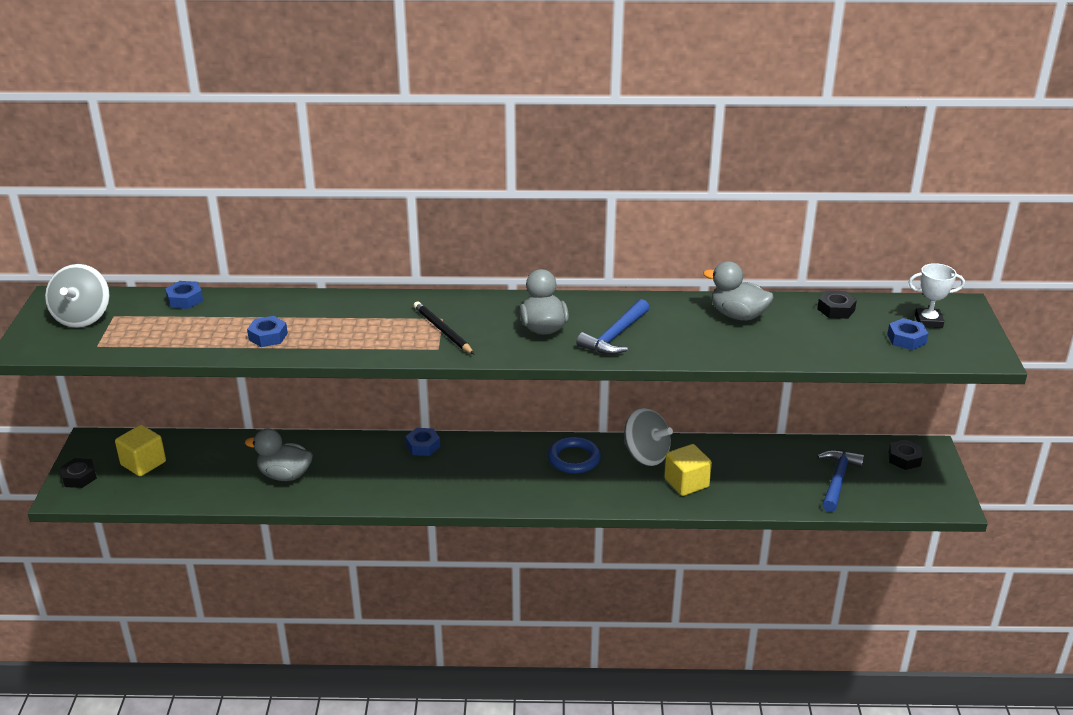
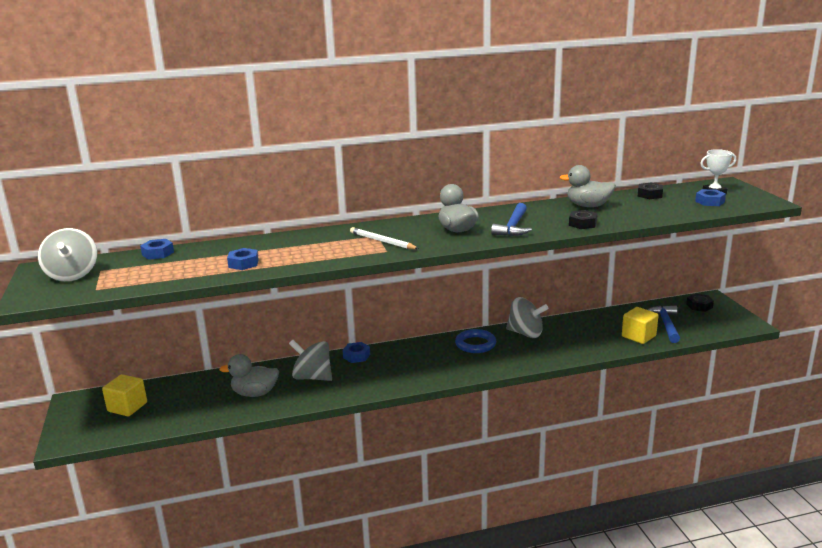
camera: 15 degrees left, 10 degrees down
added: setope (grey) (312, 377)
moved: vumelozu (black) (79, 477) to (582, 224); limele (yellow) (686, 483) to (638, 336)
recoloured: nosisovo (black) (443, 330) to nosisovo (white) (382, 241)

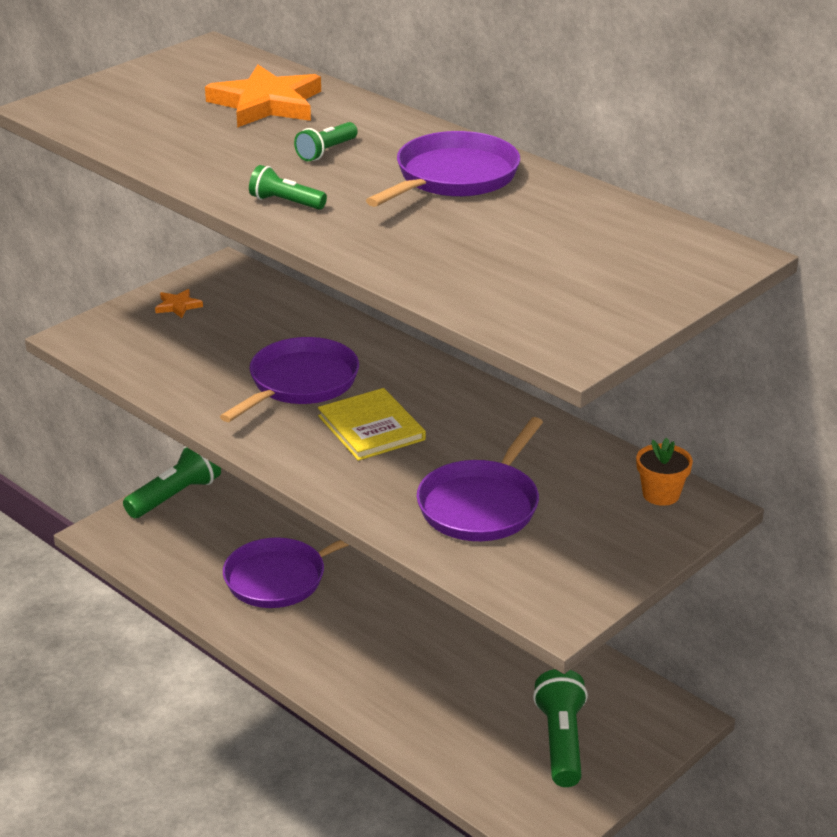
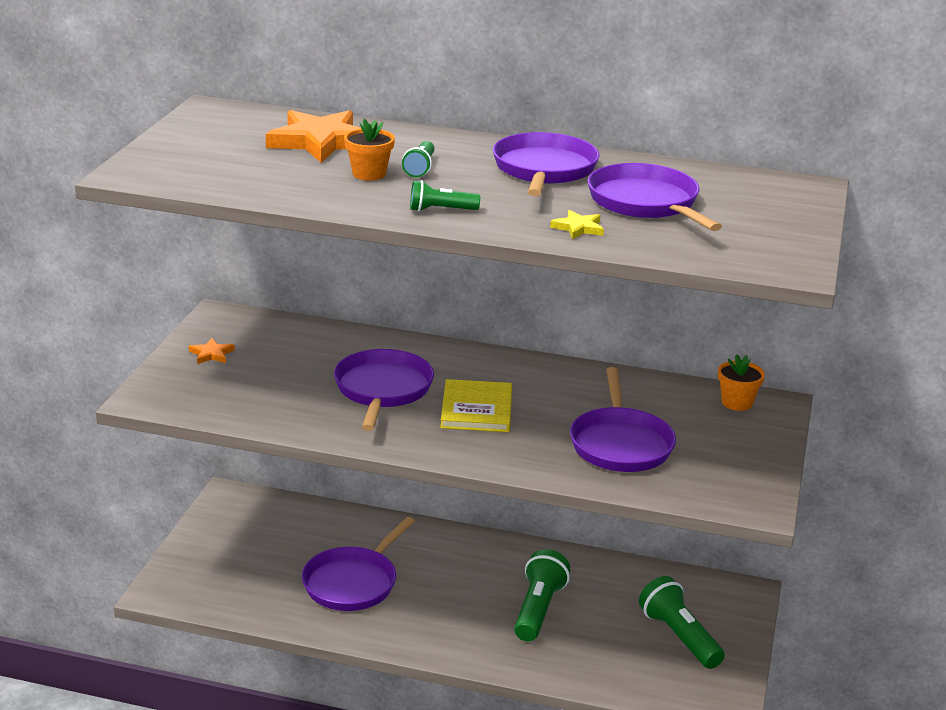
camera: 30 degrees left, 5 degrees down
added: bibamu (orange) (369, 174); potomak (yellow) (578, 228); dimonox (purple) (646, 203)
moved: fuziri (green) (175, 496) to (538, 610)
turned: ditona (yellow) (371, 428) = (476, 409) 60 degrees clockwise

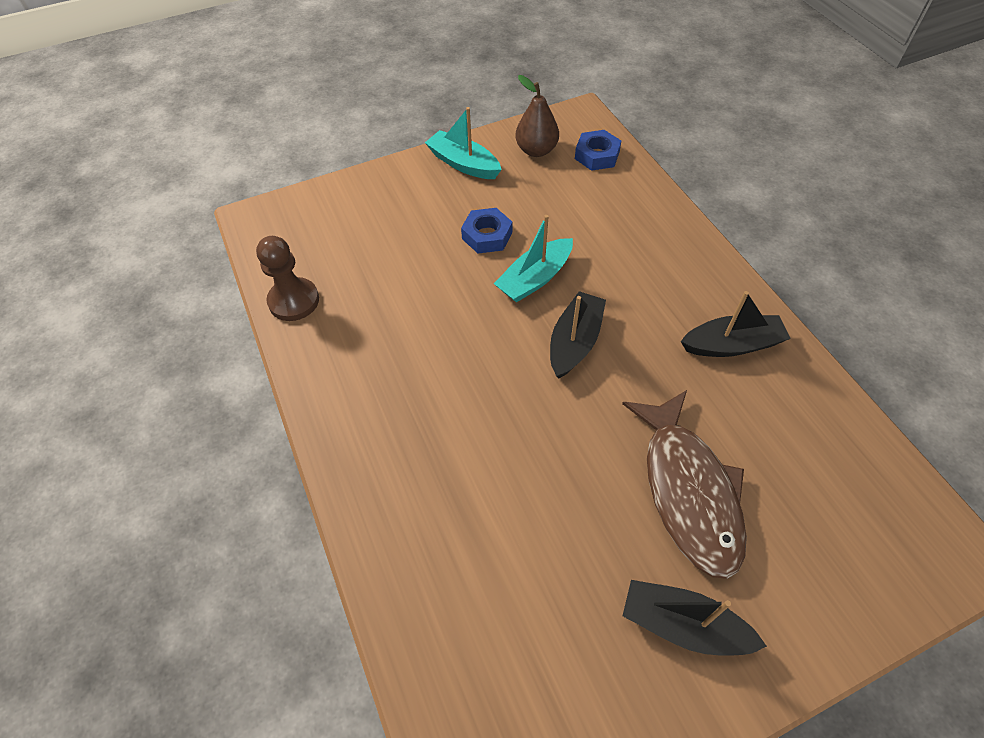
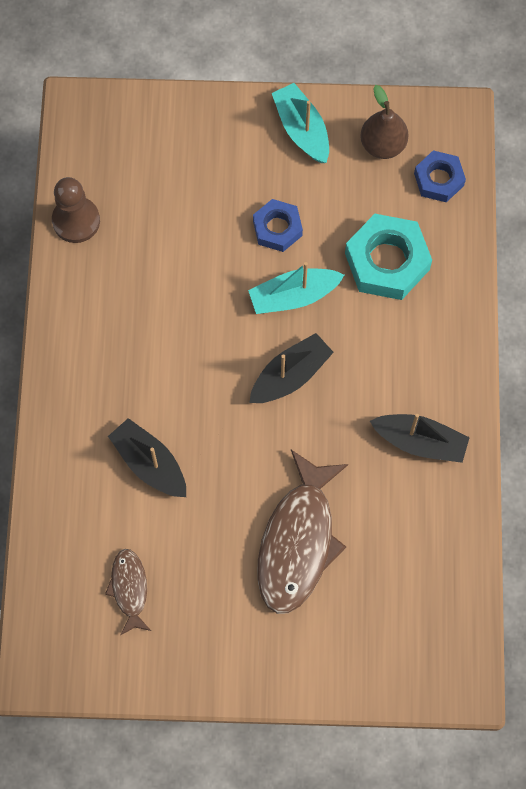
camera: 25 degrees right, 15 degrees up
added: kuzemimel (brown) (129, 589); vumelozu (turquoise) (387, 261)
moved: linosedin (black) (683, 624) to (150, 463)

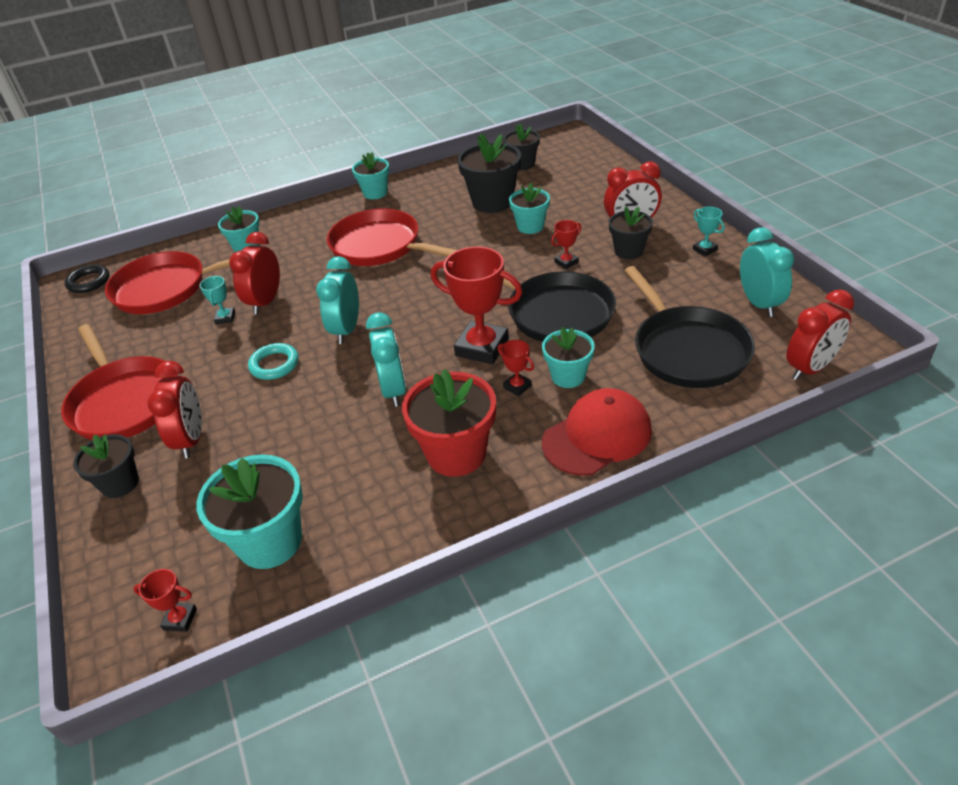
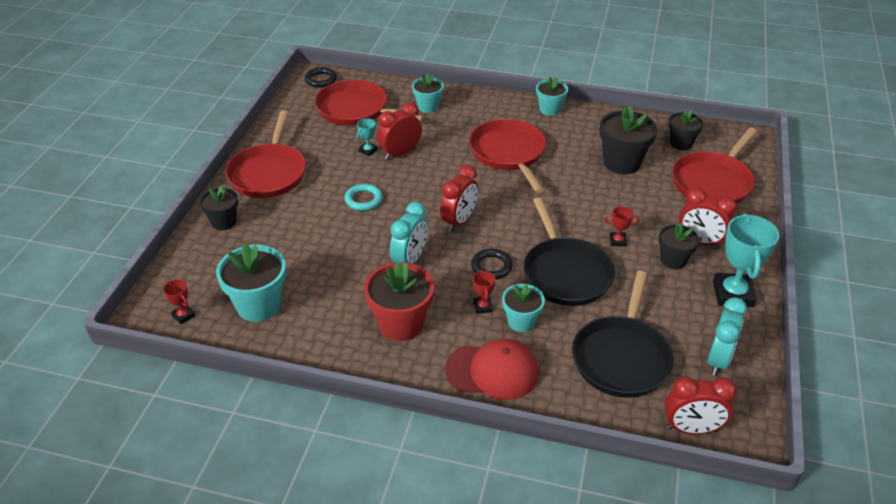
camera: 35 degrees right, 0 degrees up
removed: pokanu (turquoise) (346, 330); bibamu (turquoise) (530, 226)
added: dimonox (red) (713, 182)
moved: pokanu (red) (191, 439) to (459, 221)
replaced: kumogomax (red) (482, 347) to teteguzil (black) (491, 267)
resized: kumogomax (turquoise) (705, 249) = (732, 294) x2.14

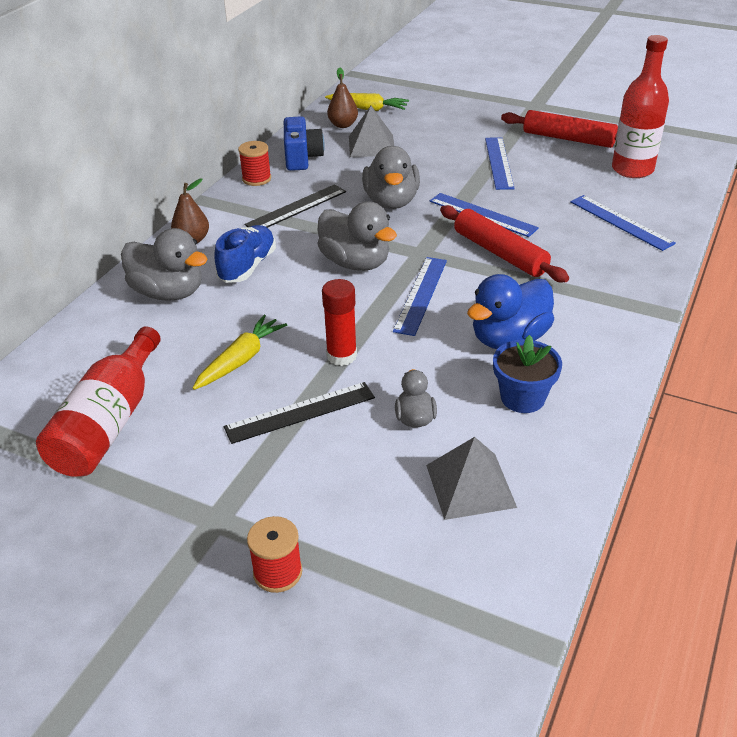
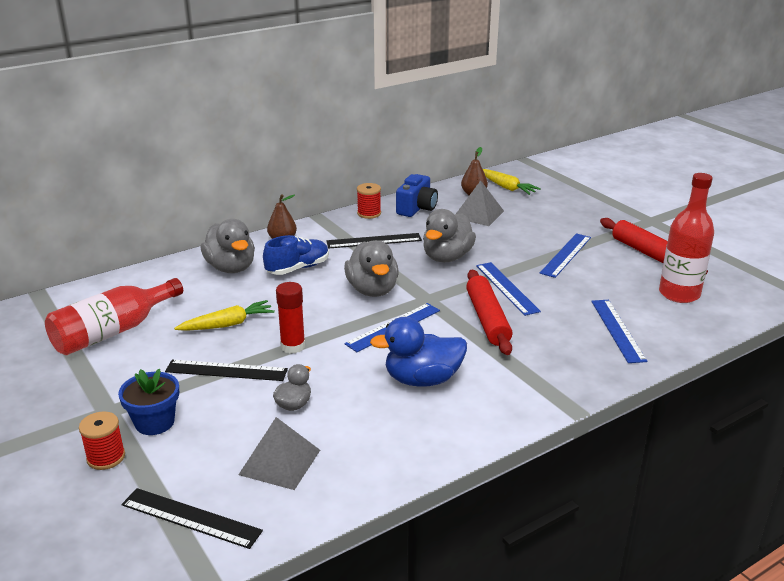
camera: 30 degrees right, 10 degrees down
added: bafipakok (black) (191, 518)
moved: bibamu (blue) (522, 398) to (155, 422)

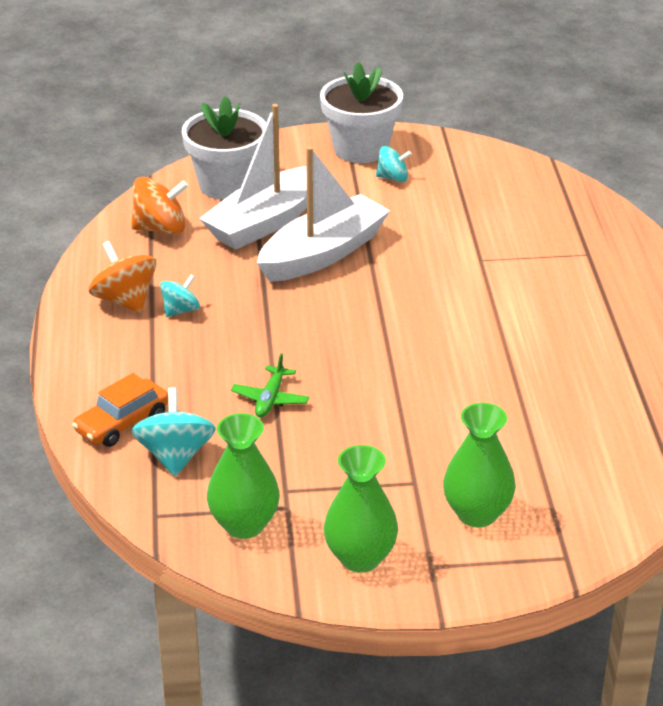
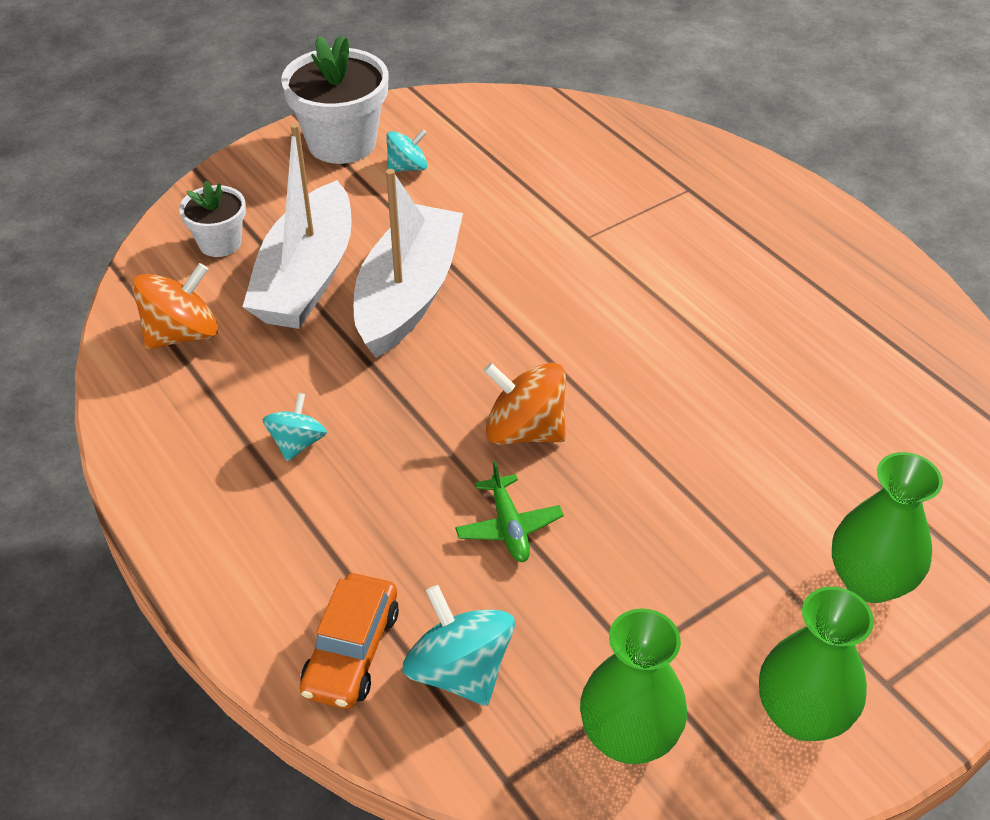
camera: 30 degrees left, 10 degrees up
moved: setope (orange) (125, 300) to (524, 430)
resized: bibamu (white) (227, 184) = (220, 243) x0.57

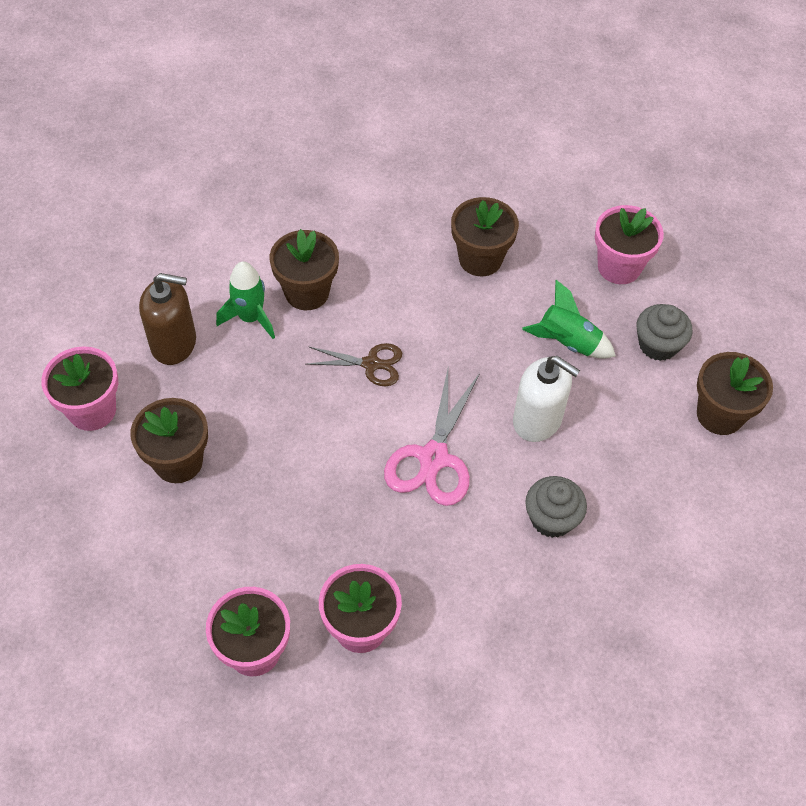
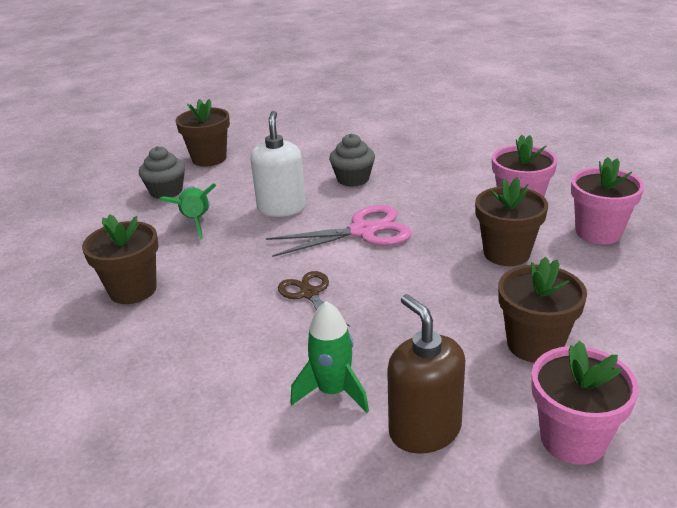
camera: 120 degrees left, 25 degrees down
removed: bibamu (pink) (619, 267)
moved: bibamu (brown) (307, 292) to (506, 253)

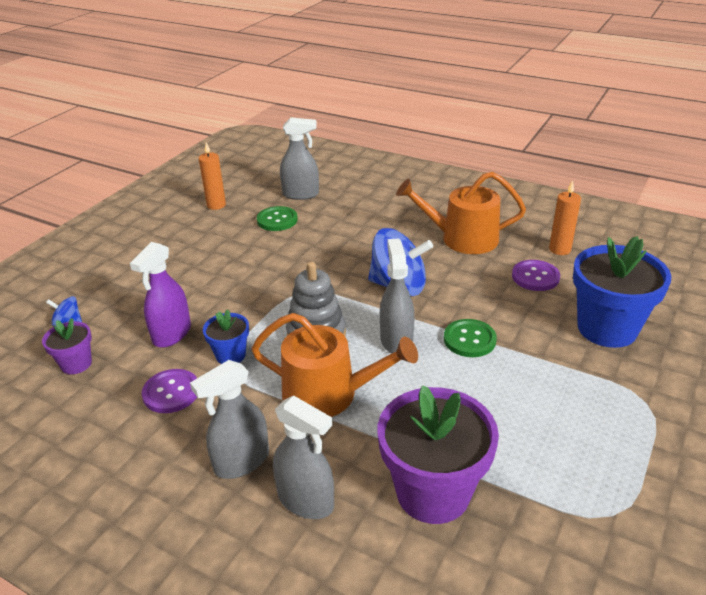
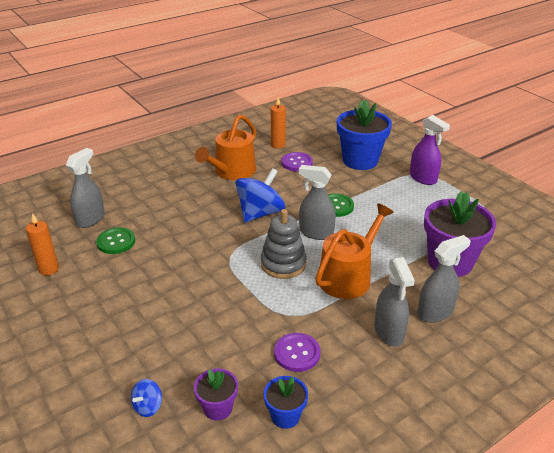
camera: 65 degrees left, 0 degrees up
moved: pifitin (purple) (171, 334) to (423, 178); bibamu (blue) (230, 355) to (285, 416)

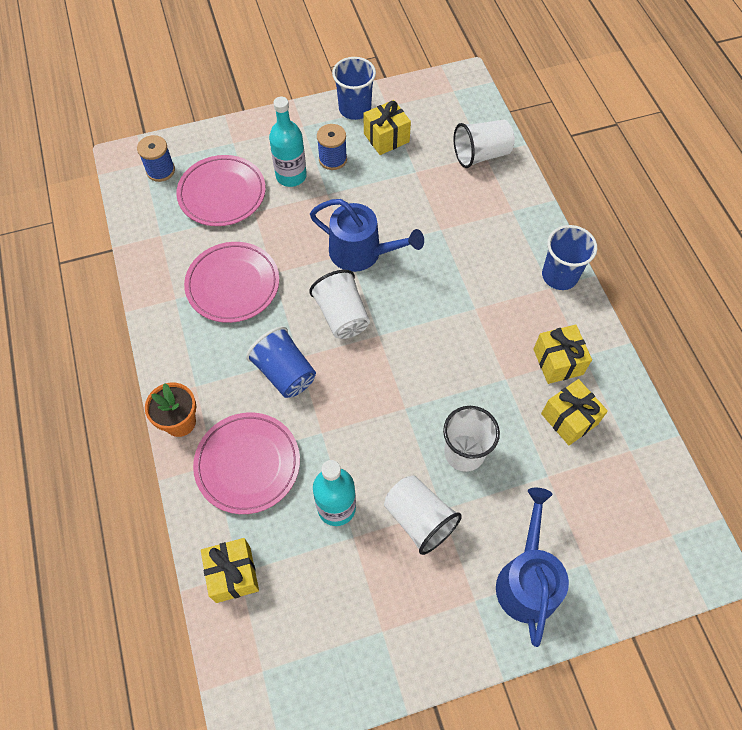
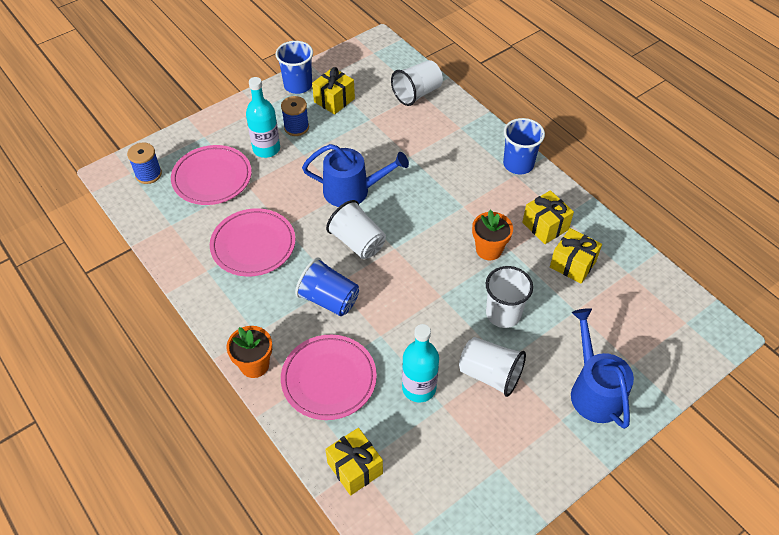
camera: 20 degrees left, 10 degrees down
added: bibamu (orange) (489, 250)

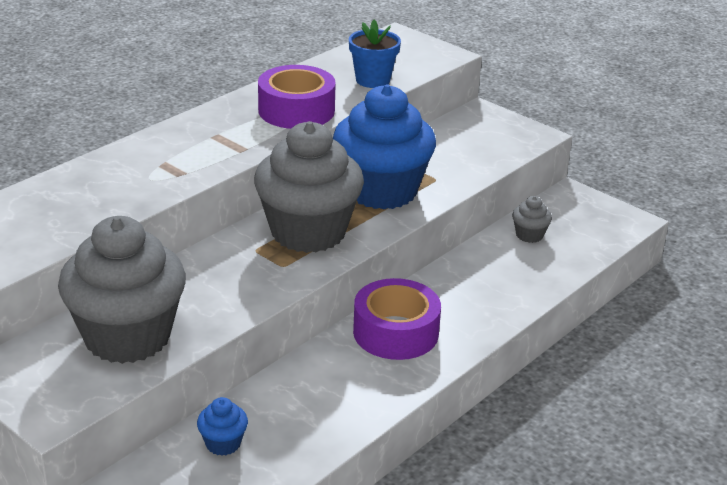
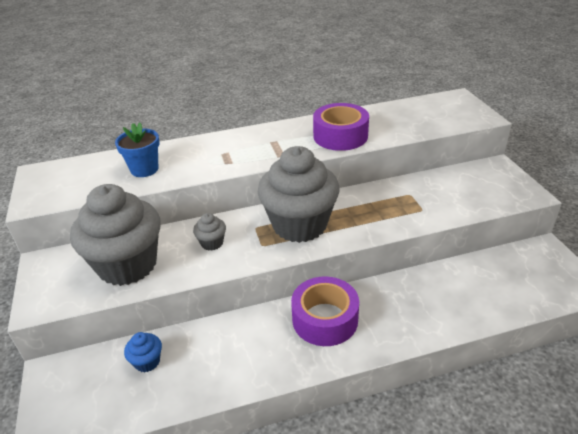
camera: 35 degrees right, 5 degrees up
removed: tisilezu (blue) (381, 191)
moved: bibamu (blue) (373, 80) to (144, 169); tisilezu (grey) (529, 235) to (212, 243)

